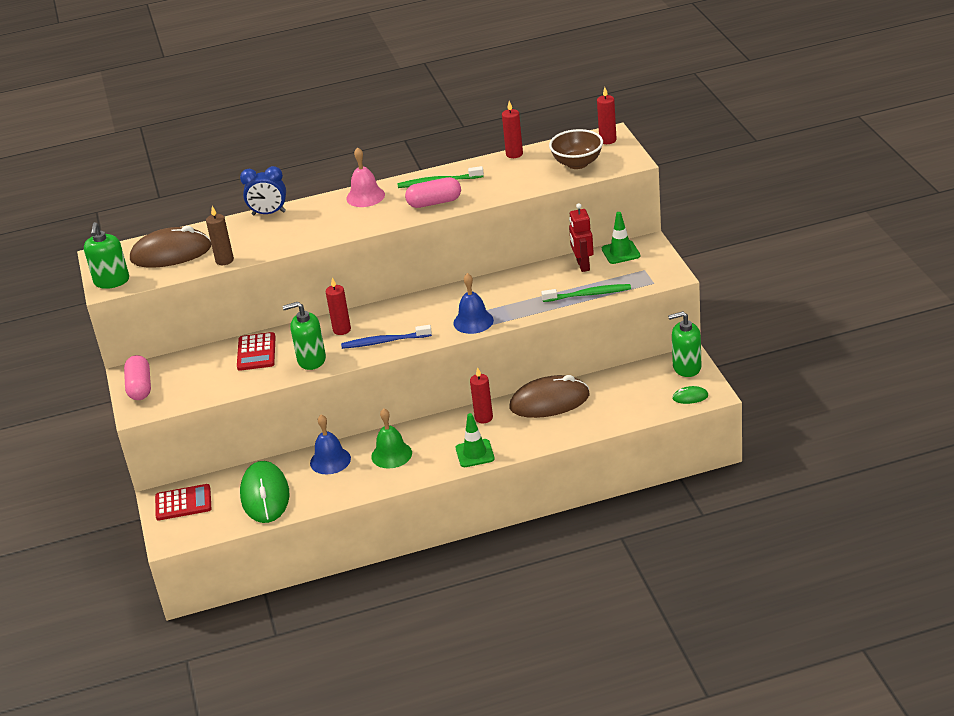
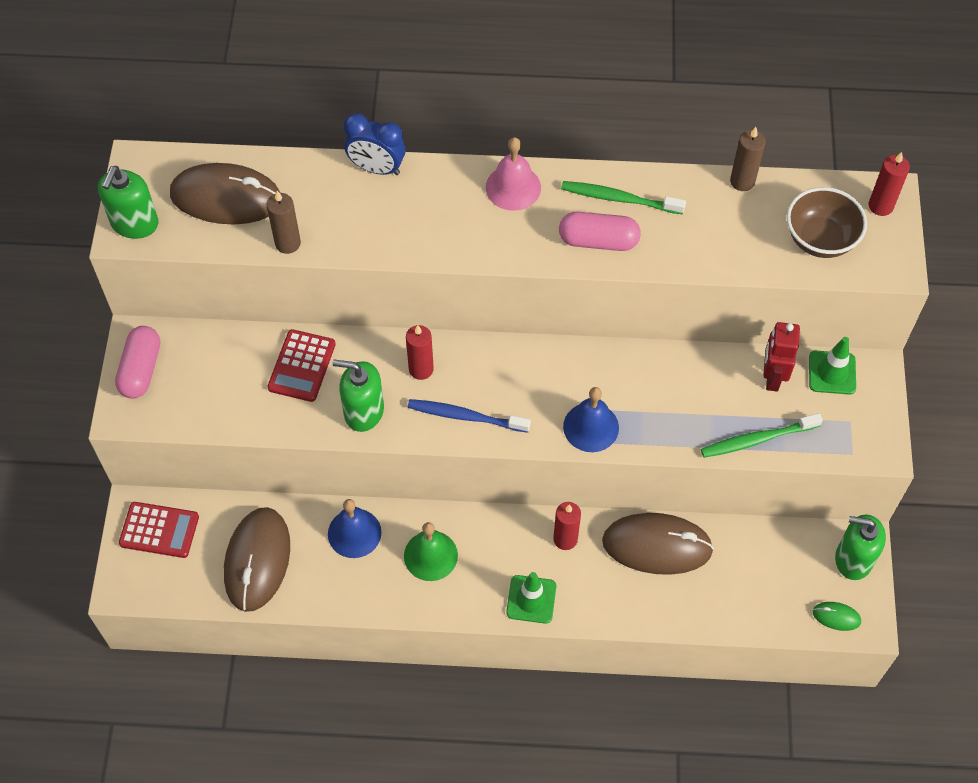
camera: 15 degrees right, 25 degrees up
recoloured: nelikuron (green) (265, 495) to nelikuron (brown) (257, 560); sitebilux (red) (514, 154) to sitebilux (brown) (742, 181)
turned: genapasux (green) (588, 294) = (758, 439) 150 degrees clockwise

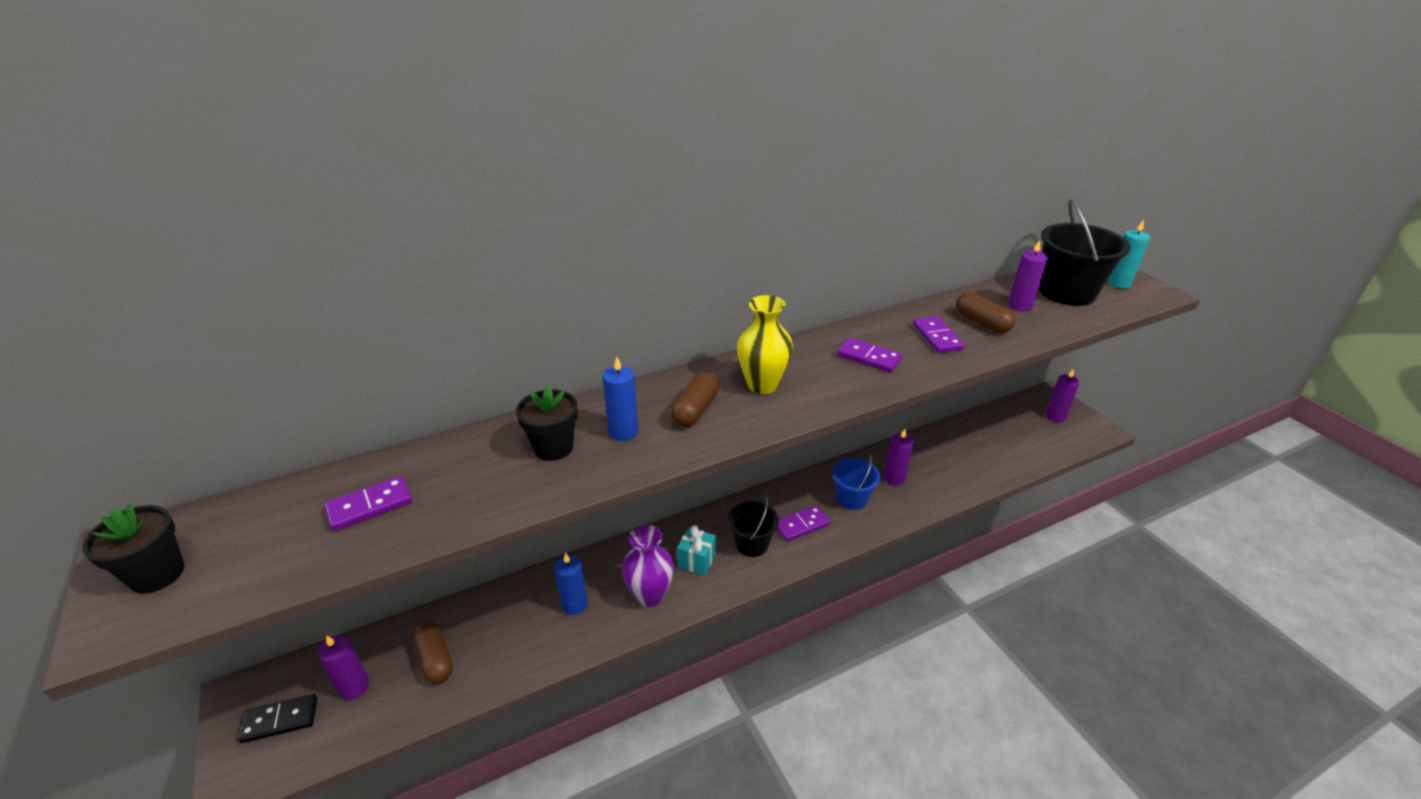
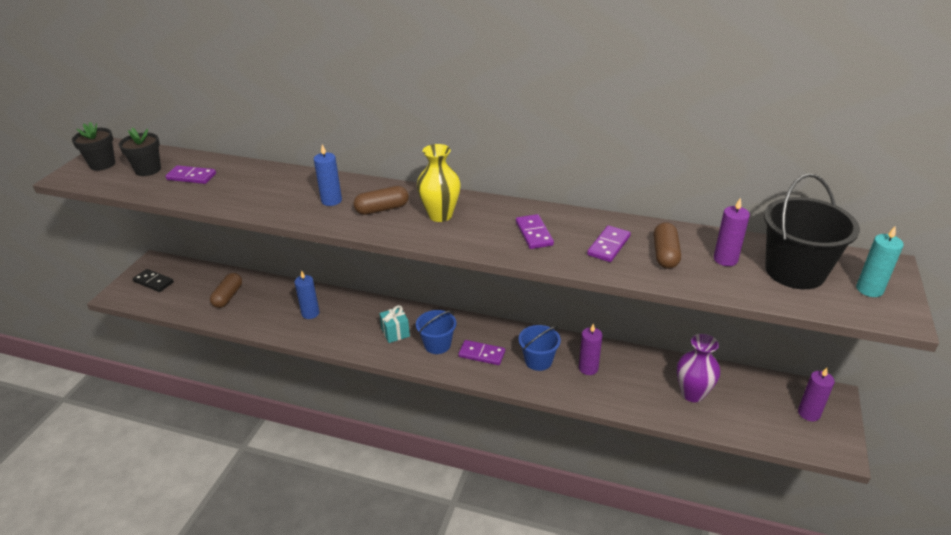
camera: 45 degrees right, 0 degrees up
removed: sitebilux (purple) (354, 687)
moved: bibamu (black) (553, 448) to (148, 170); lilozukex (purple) (650, 595) to (692, 393)
recoloured: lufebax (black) (751, 544) to lufebax (blue) (437, 344)

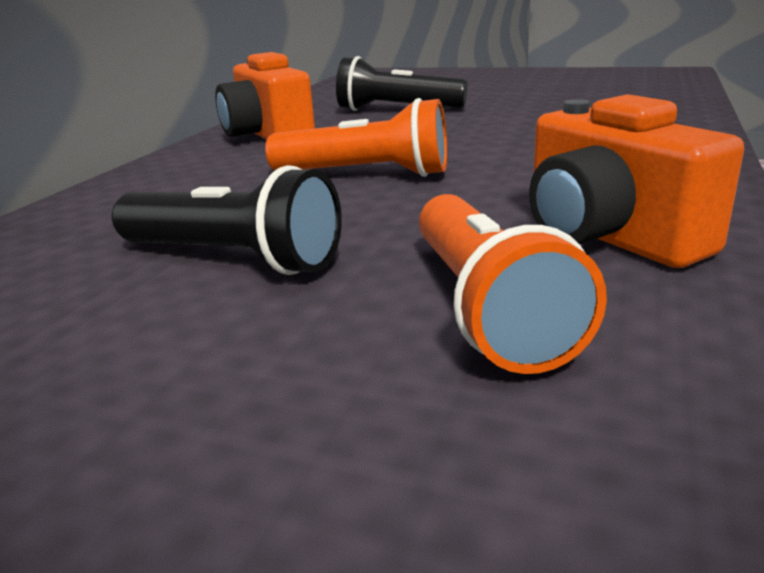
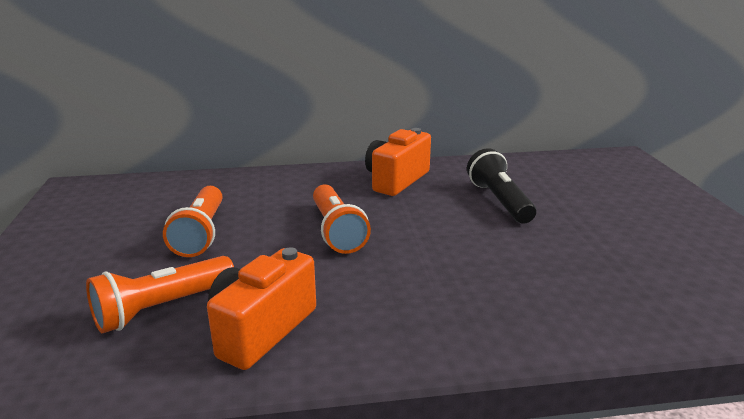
camera: 60 degrees right, 0 degrees up
recoloured: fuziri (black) (232, 259) to fuziri (orange) (201, 233)

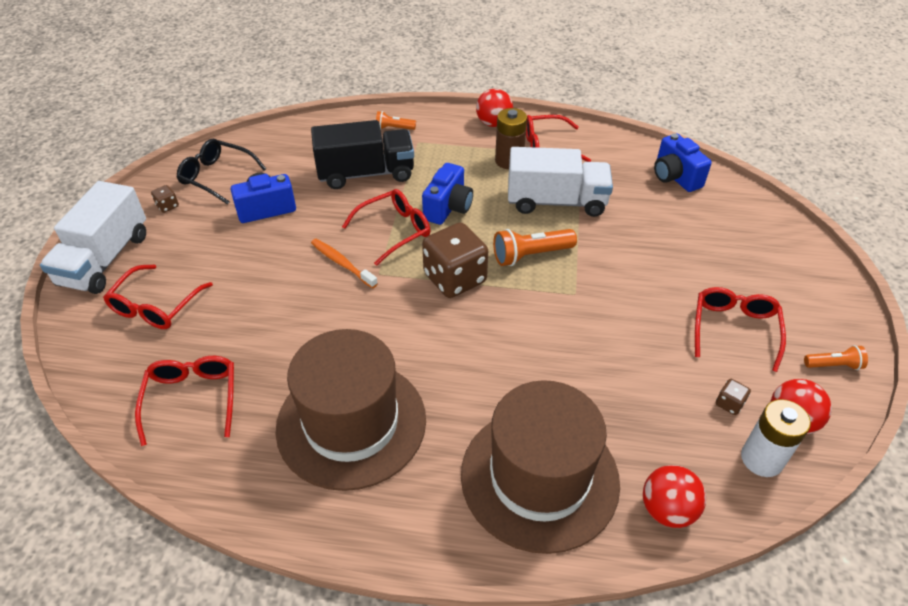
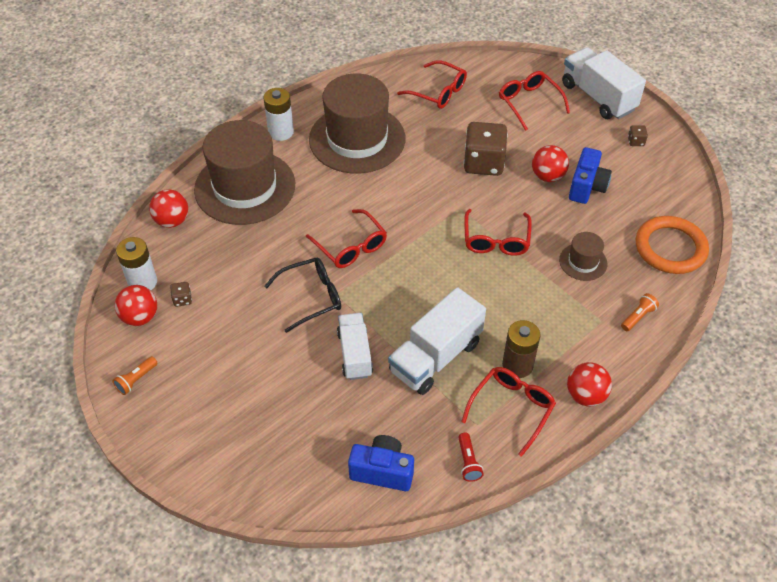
camera: 130 degrees right, 5 degrees up
removed: genapasux (orange) (342, 263); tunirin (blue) (448, 208); fuziri (orange) (531, 255)
added: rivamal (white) (281, 132); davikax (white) (355, 354); fuziri (red) (468, 462); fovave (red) (547, 176); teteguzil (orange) (670, 248)
moved: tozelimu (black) (216, 176) to (312, 297); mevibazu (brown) (455, 278) to (483, 163); tozelimu (red) (734, 329) to (351, 247)
replaced: davikax (black) (366, 174) to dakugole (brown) (583, 262)

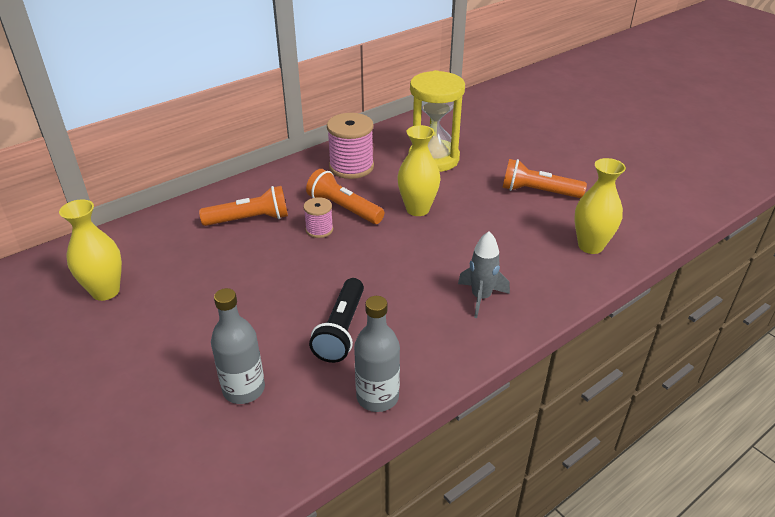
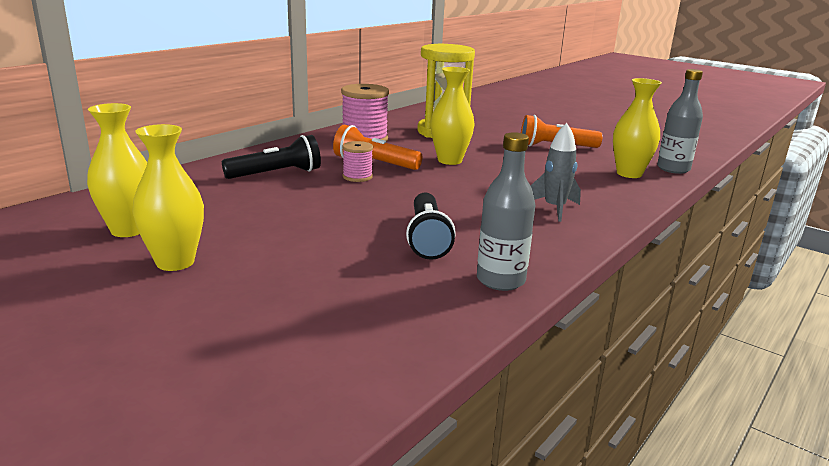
camera: 15 degrees left, 15 degrees down
added: lilozukex (yellow) (175, 262)
moved: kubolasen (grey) (244, 389) to (673, 169)
recoloured: fuziri (orange) (249, 219) to fuziri (black) (276, 174)

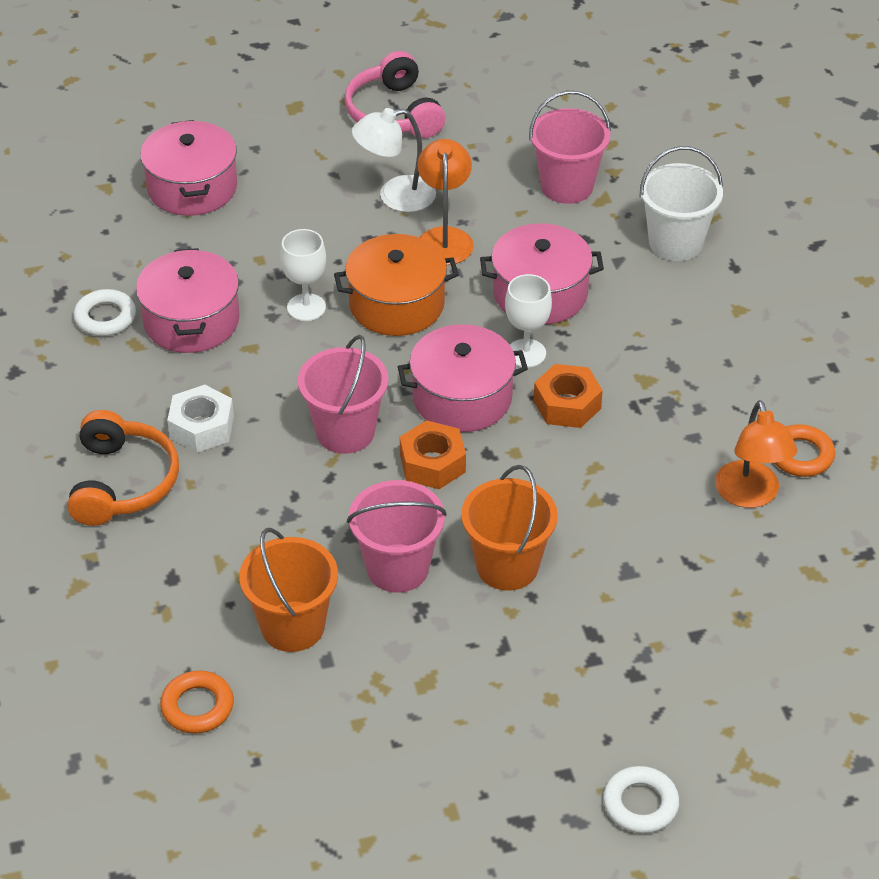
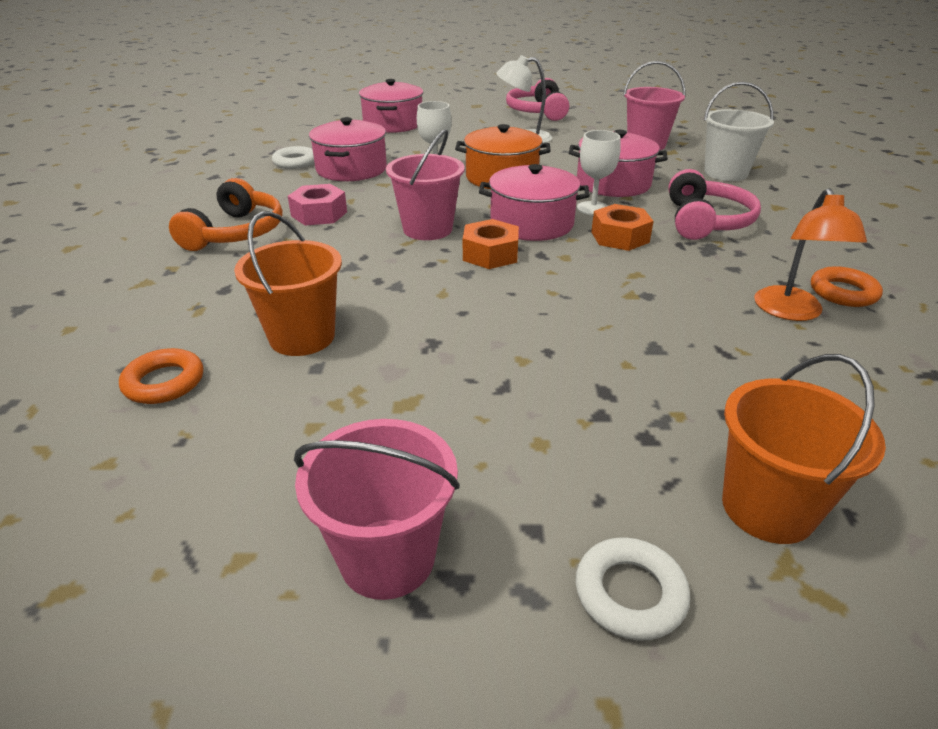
camera: 15 degrees right, 10 degrees down
removed: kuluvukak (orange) (444, 238)
added: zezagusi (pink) (705, 221)
moved: lufebax (pink) (397, 568) to (387, 557); lufebax (orange) (507, 566) to (768, 508)
recoloured: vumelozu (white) (201, 427) to vumelozu (pink) (319, 214)

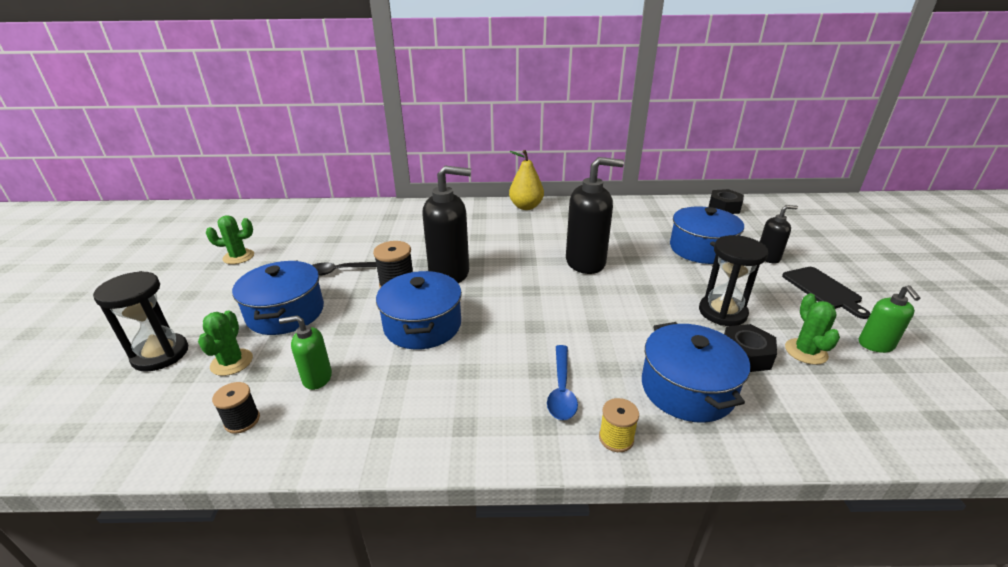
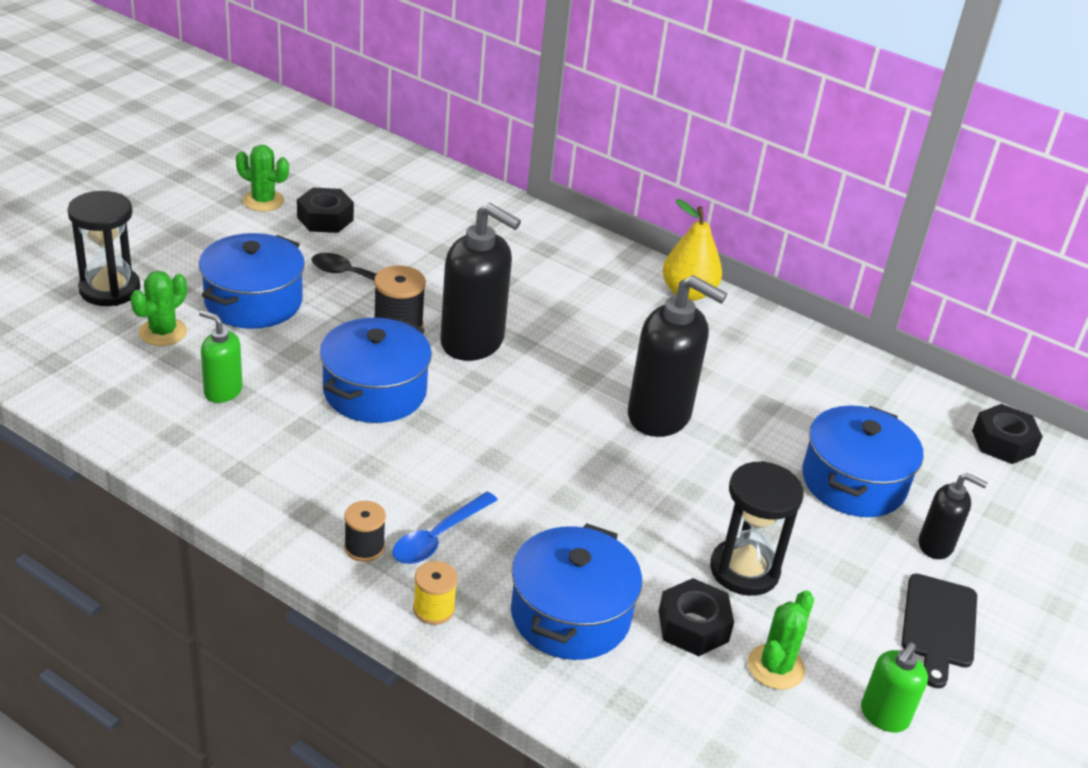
camera: 30 degrees right, 5 degrees up
added: vumelozu (black) (325, 218)
moved: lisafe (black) (242, 420) to (364, 547)

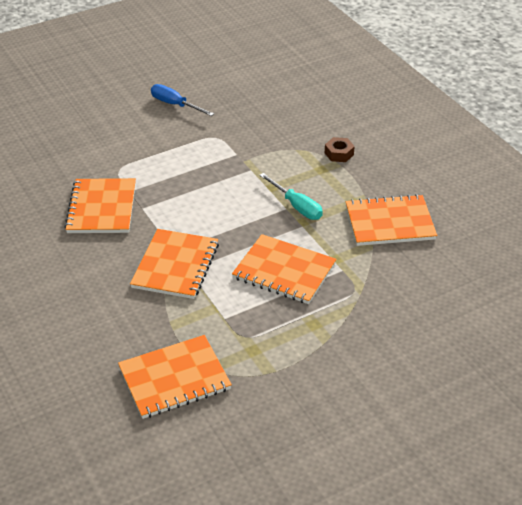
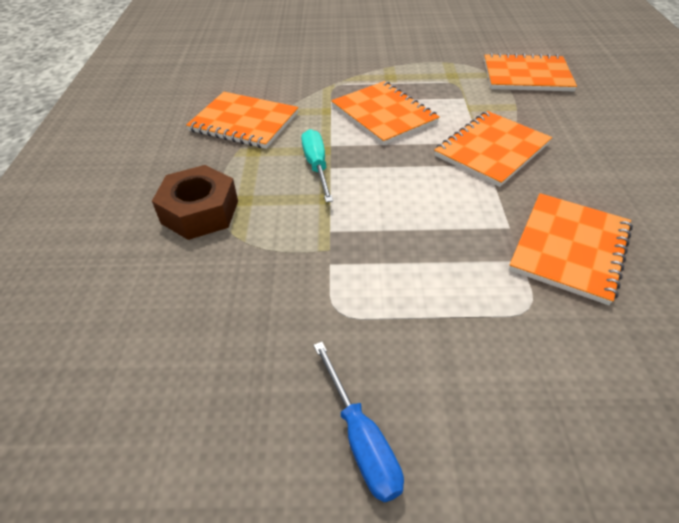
camera: 150 degrees left, 5 degrees up
resized: vumelozu (brown) (339, 154) = (200, 212) x1.83

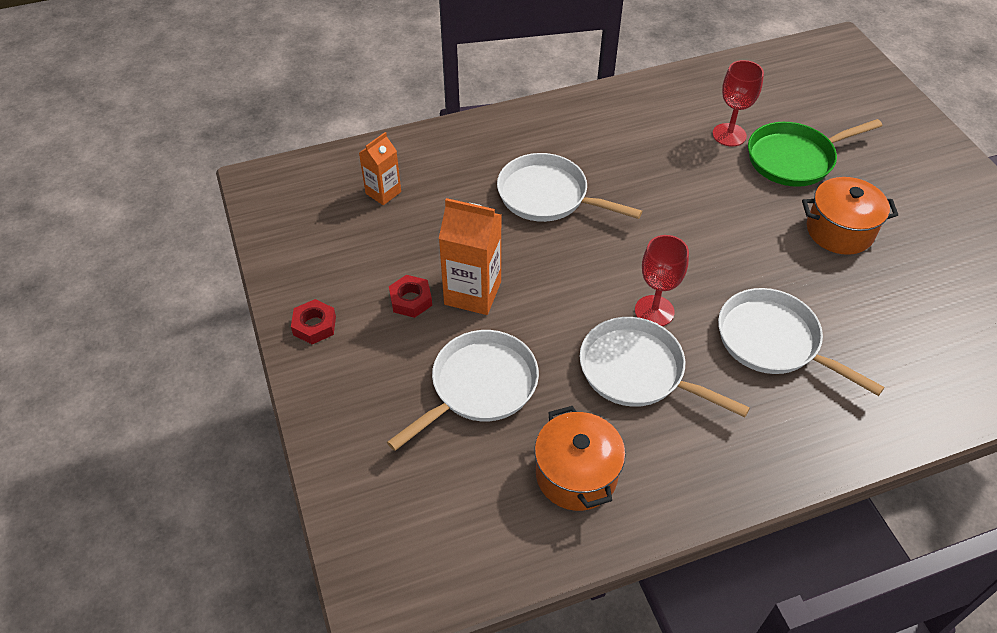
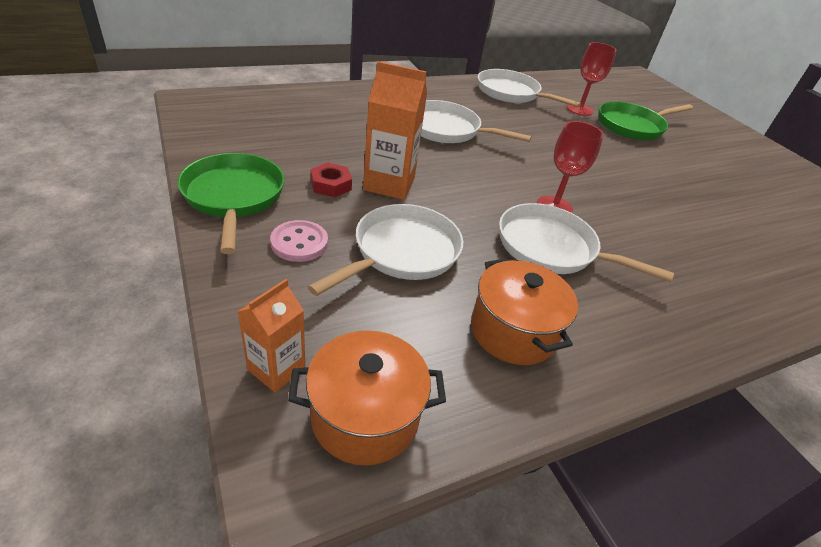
camera: 10 degrees left, 10 degrees down
added: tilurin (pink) (299, 243)
moved: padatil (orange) (383, 192) to (276, 369); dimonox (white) (773, 341) to (511, 93); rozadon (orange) (839, 231) to (365, 416)
replaced: vumelozu (red) (314, 325) to dimonox (green) (234, 197)

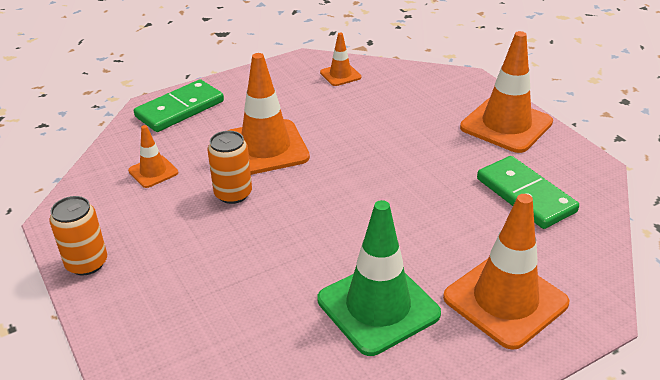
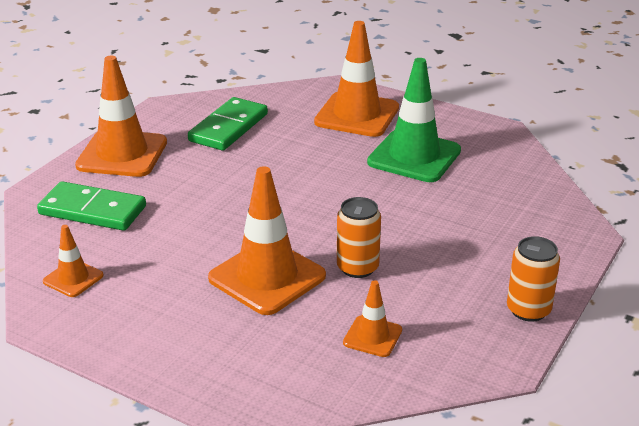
camera: 120 degrees left, 5 degrees down
moved: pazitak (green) (180, 109) to (92, 210)

